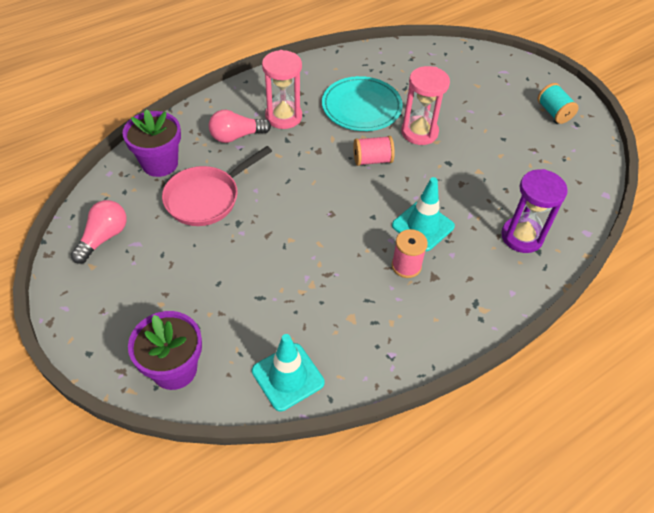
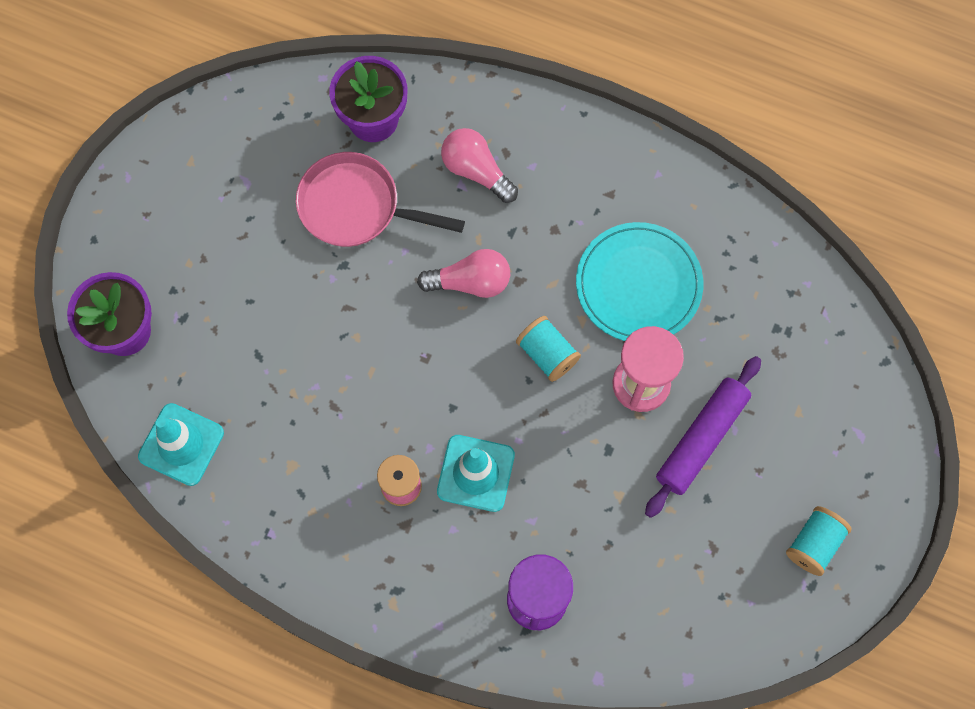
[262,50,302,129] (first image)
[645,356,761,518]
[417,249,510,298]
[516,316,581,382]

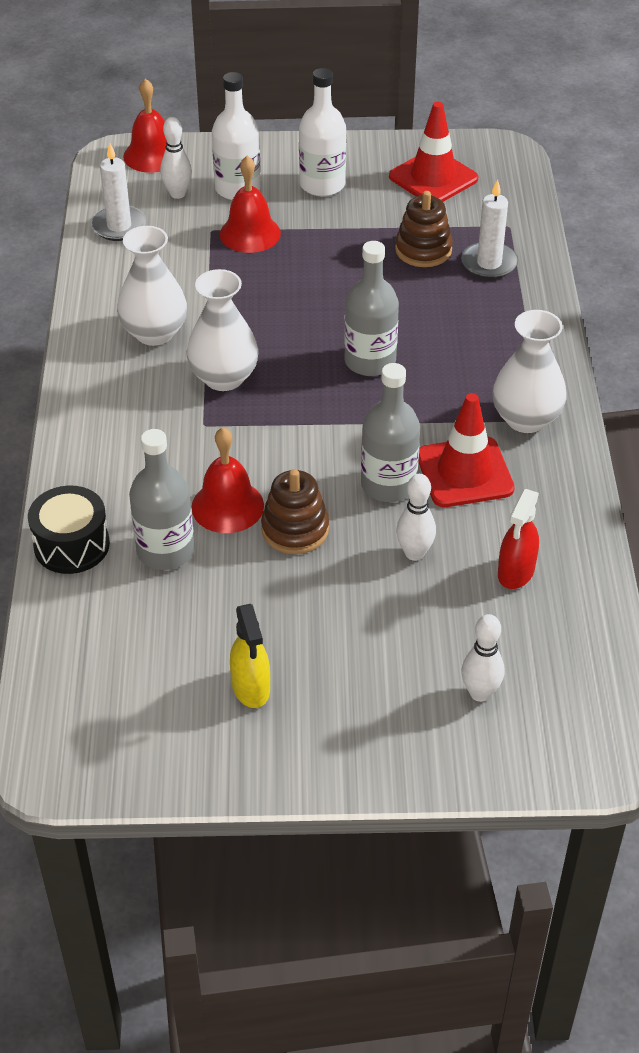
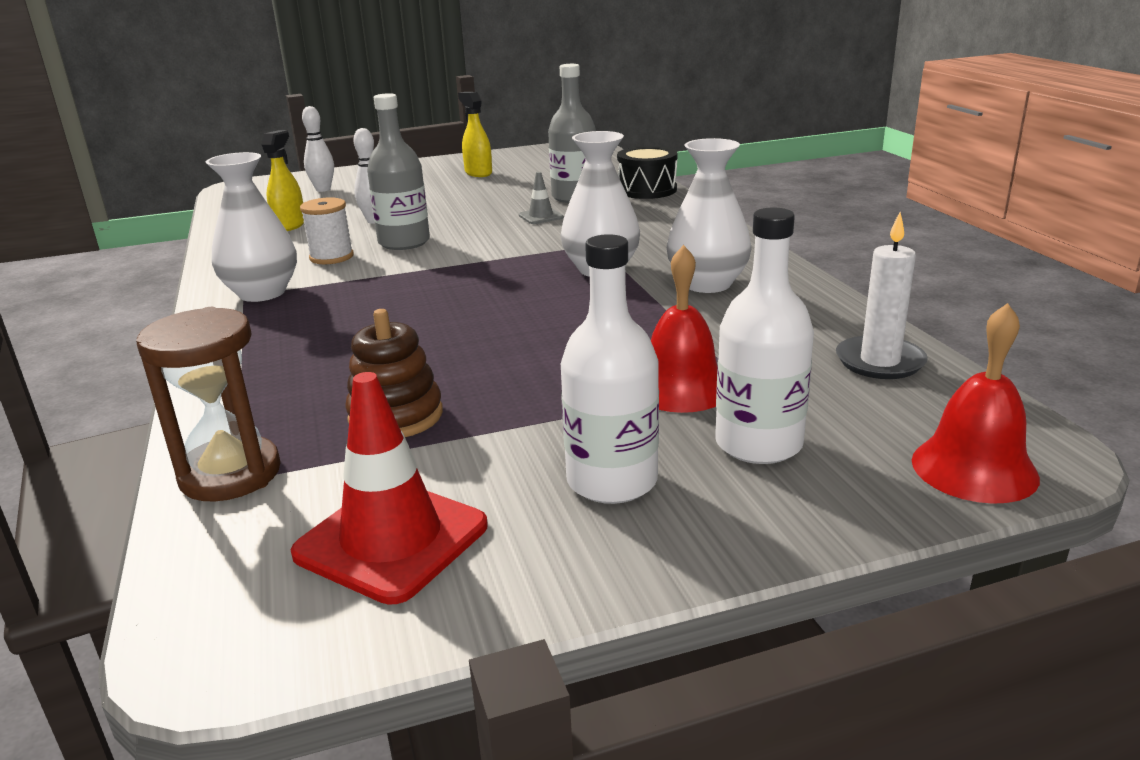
[160,117,192,199] (first image)
[261,469,329,554] (first image)
[344,241,399,376] (first image)
[461,179,518,279] (first image)
[136,307,281,502]
[519,172,564,224]
[300,197,354,264]
[262,130,304,231]

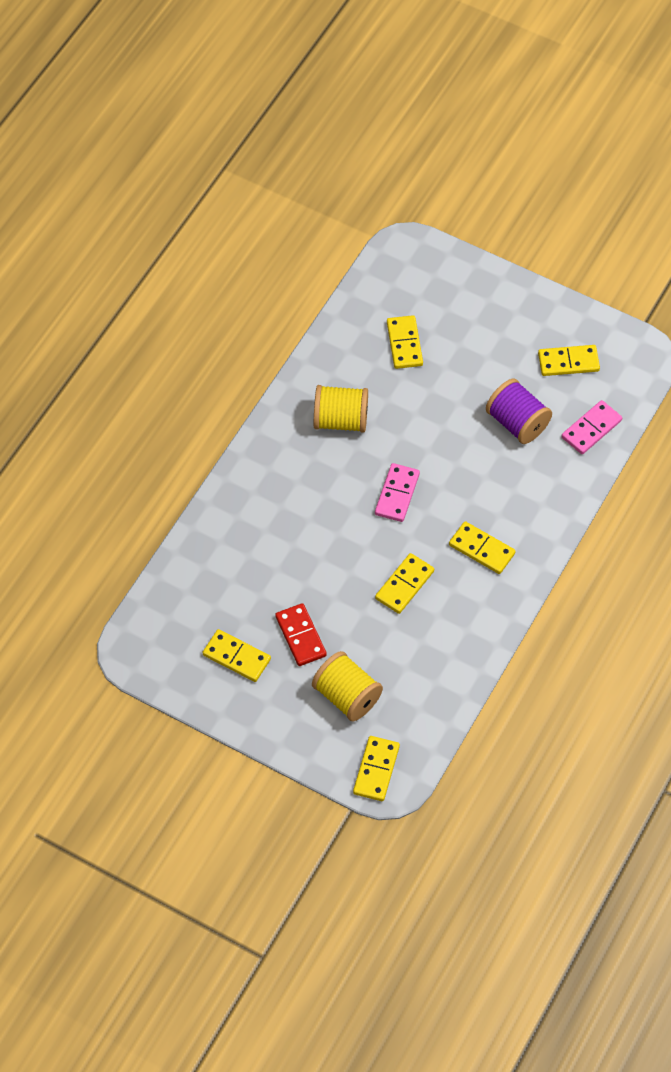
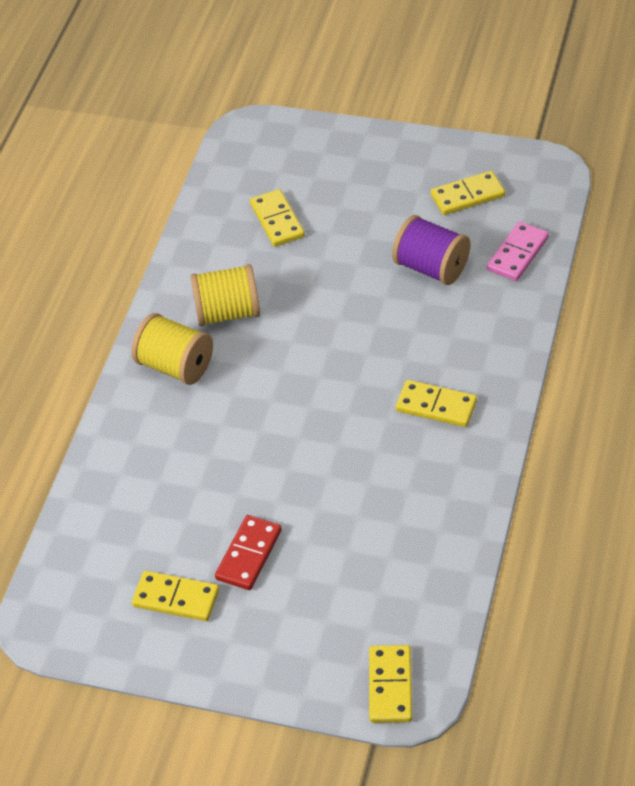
[375,463,420,522] (first image)
[375,553,434,614] (first image)
[131,313,213,385]
[215,515,282,590]

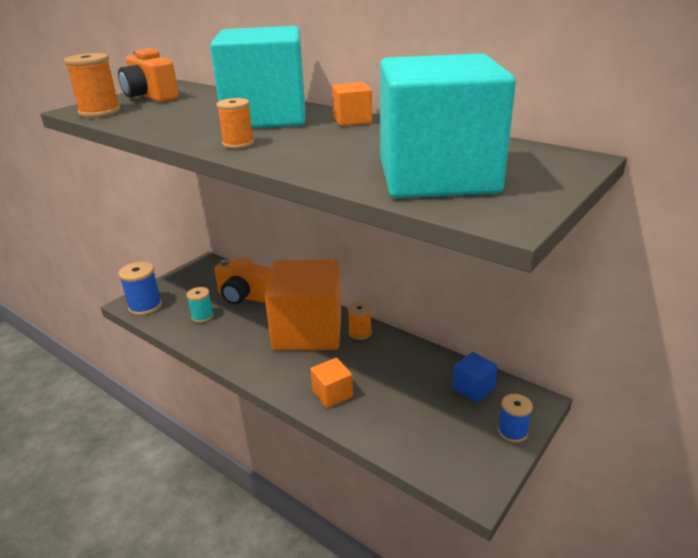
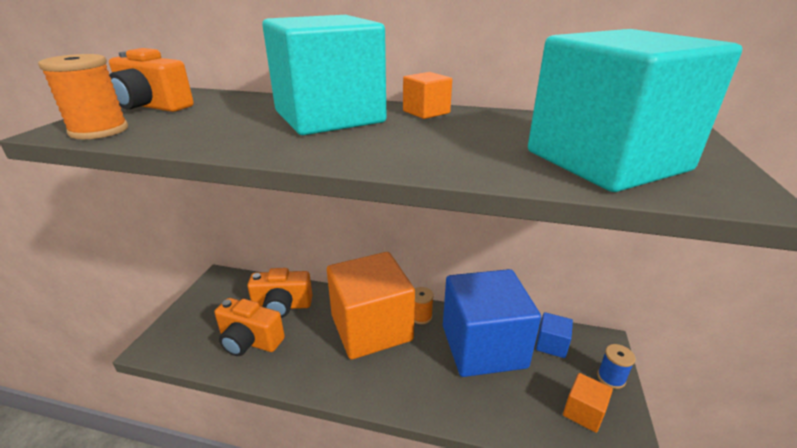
[119,262,162,316] (first image)
[216,98,254,149] (first image)
[443,269,541,377]
[563,373,613,433]
[214,298,285,356]

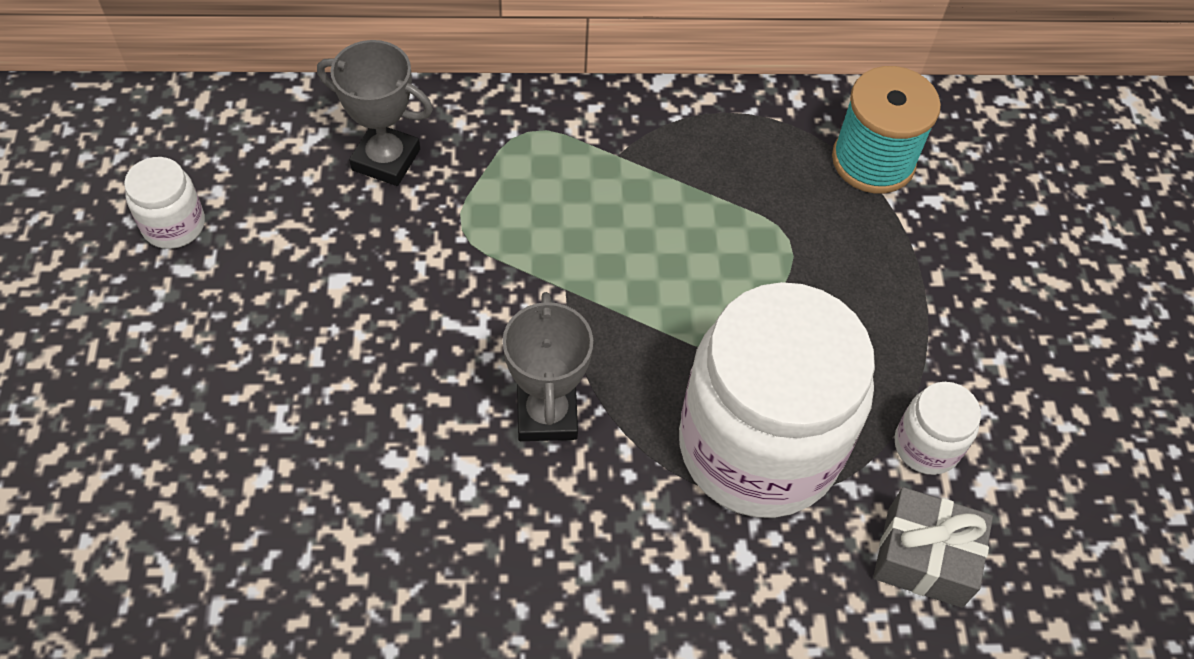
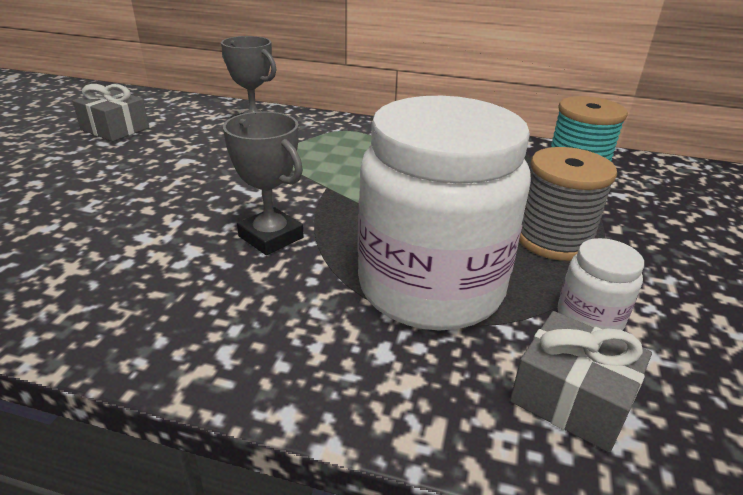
[519,147,617,261]
[72,84,149,141]
[223,112,304,255]

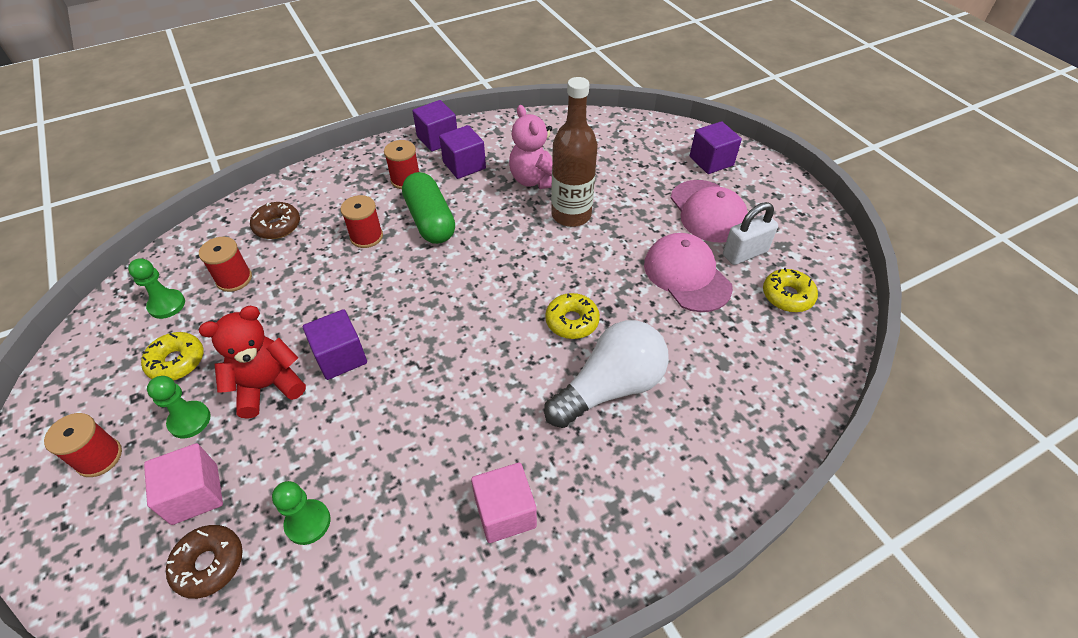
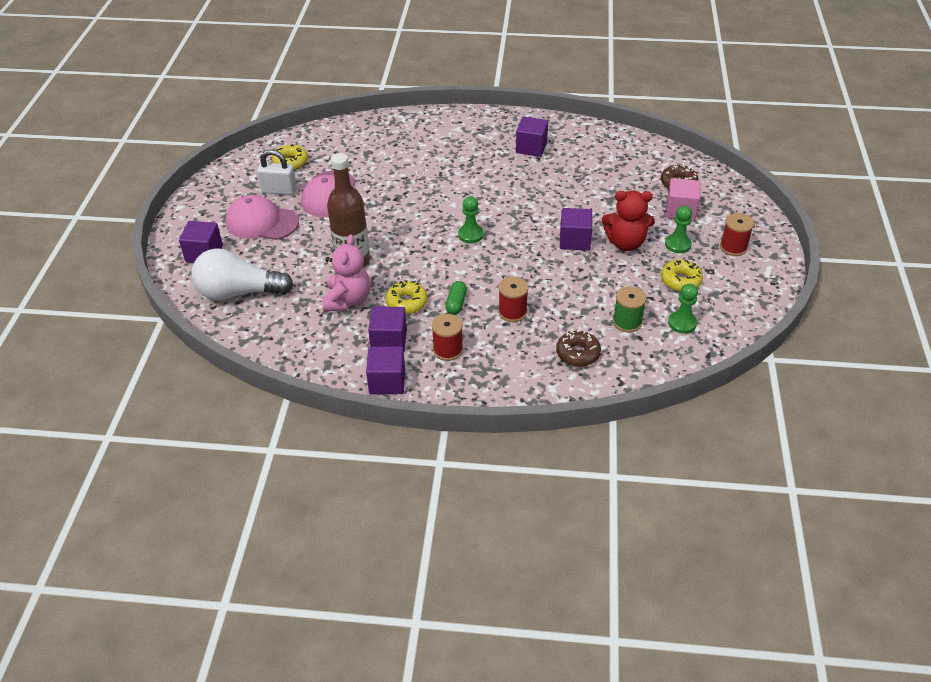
[458,196,484,243]
[191,248,293,300]
[385,280,428,314]
[613,286,647,332]
[516,117,548,157]
[226,195,299,240]
[445,281,467,315]

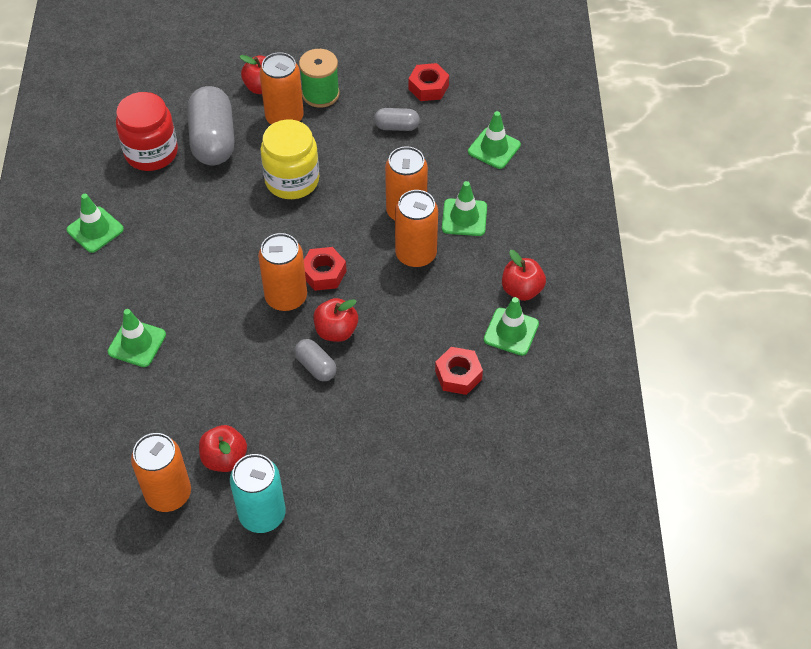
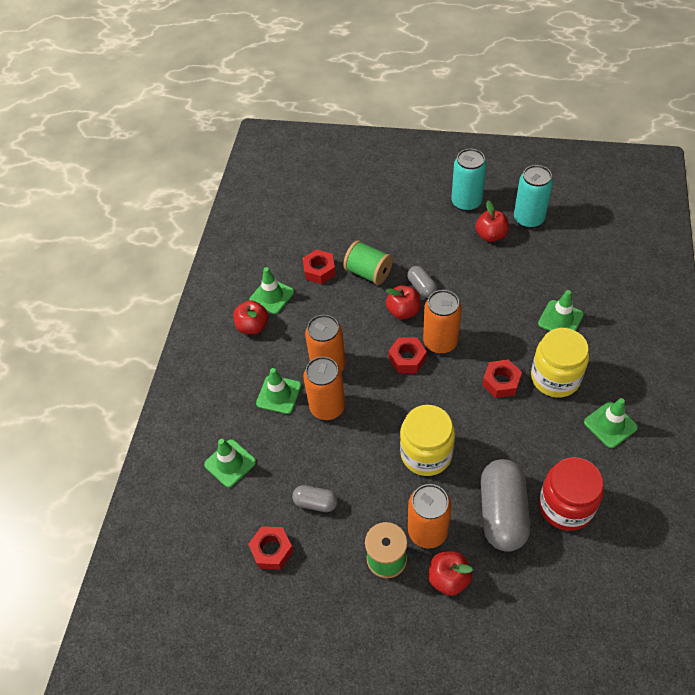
[343,240,393,285]
[482,359,522,398]
[531,328,589,398]
[514,165,553,228]

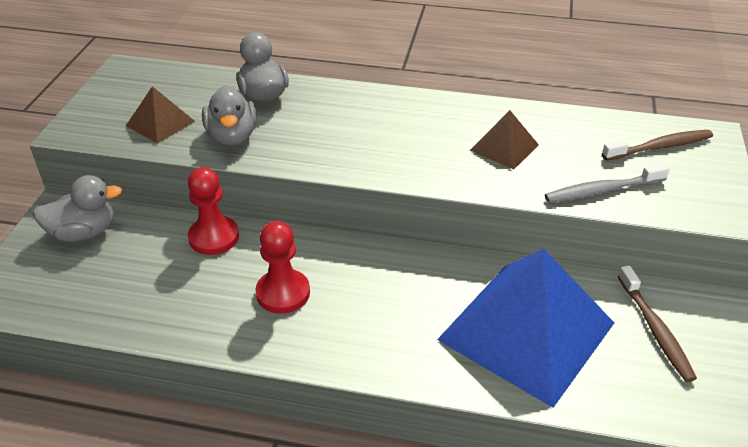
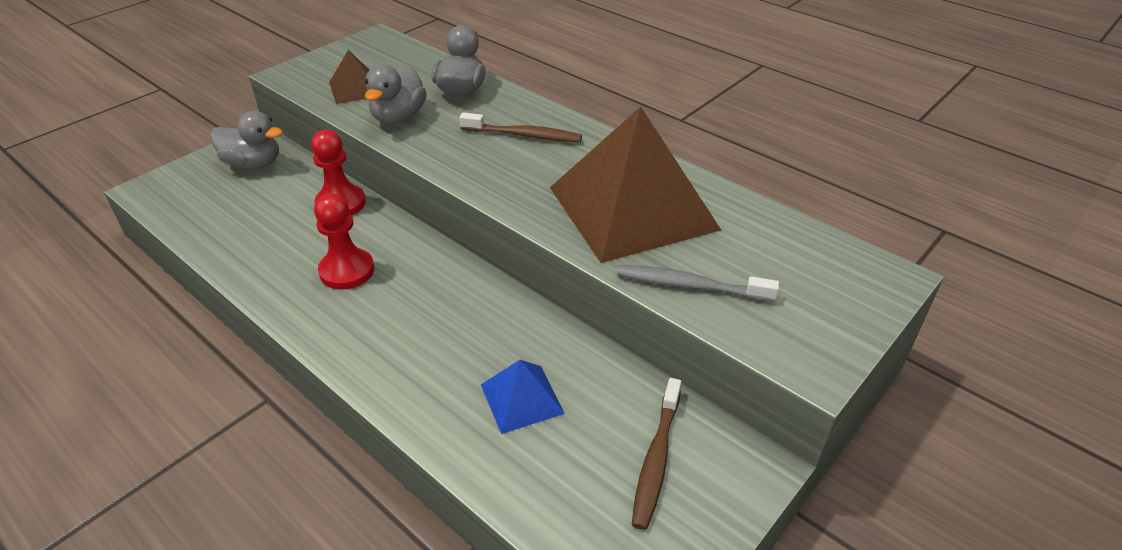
[459,112,582,142]
[481,360,565,434]
[550,107,721,263]

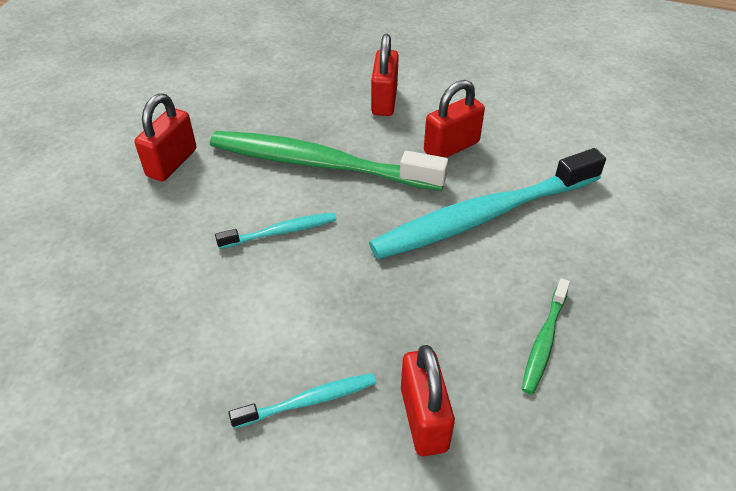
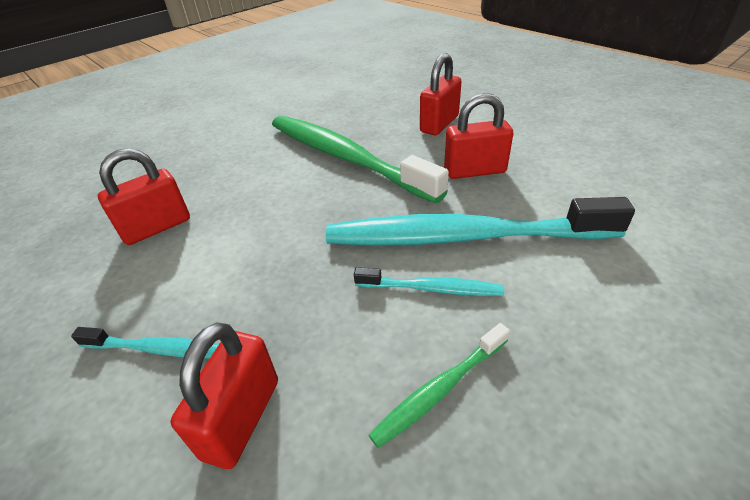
[98,148,190,245]
[354,267,504,296]

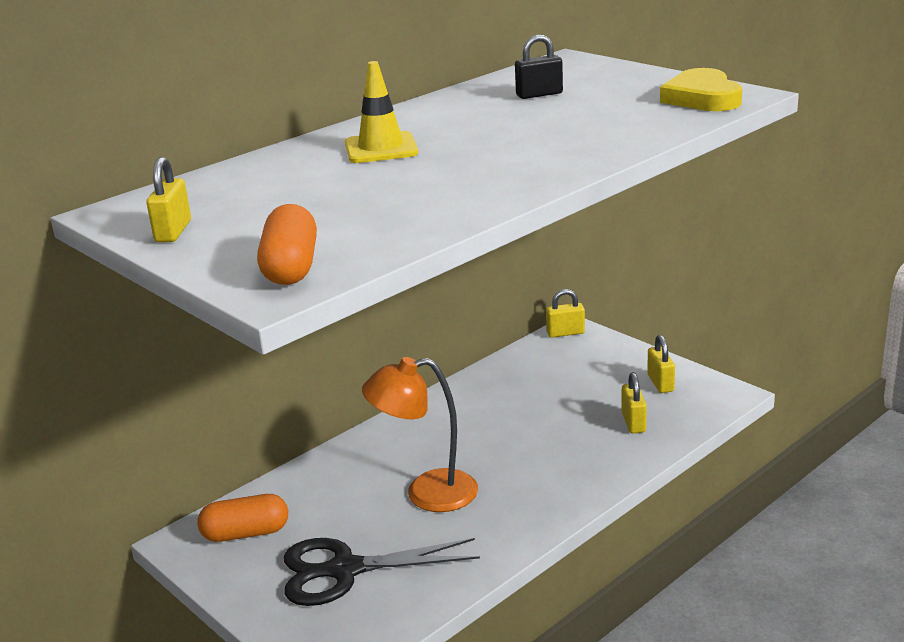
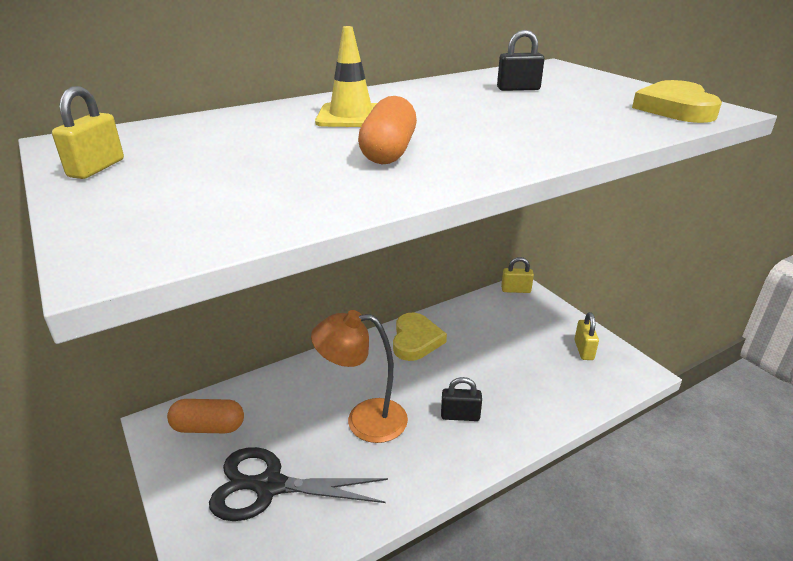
[621,372,647,433] (first image)
[393,313,447,361]
[441,377,482,421]
[358,96,417,164]

